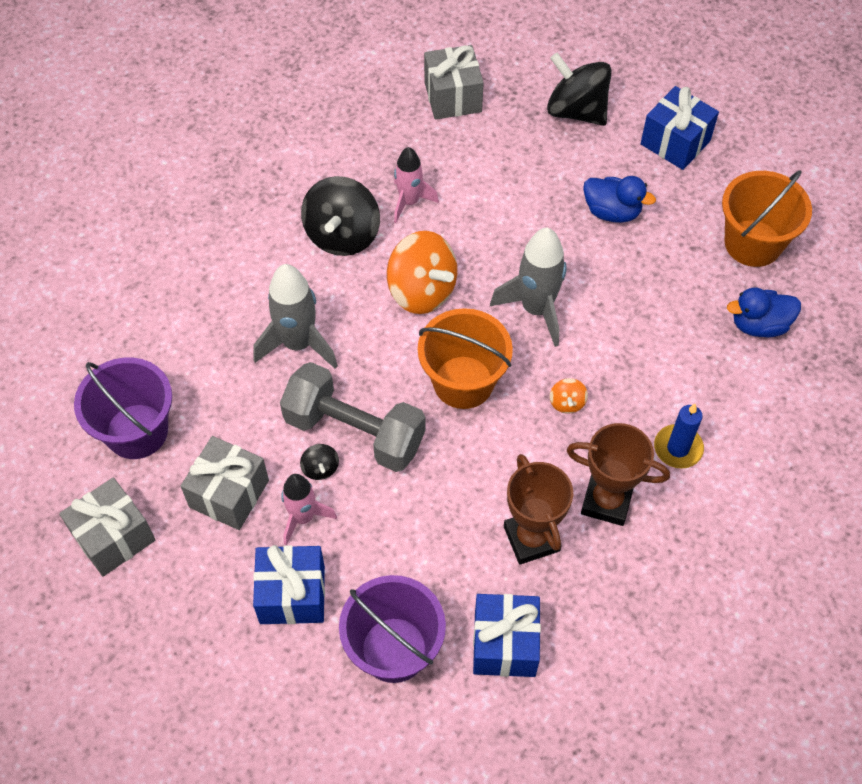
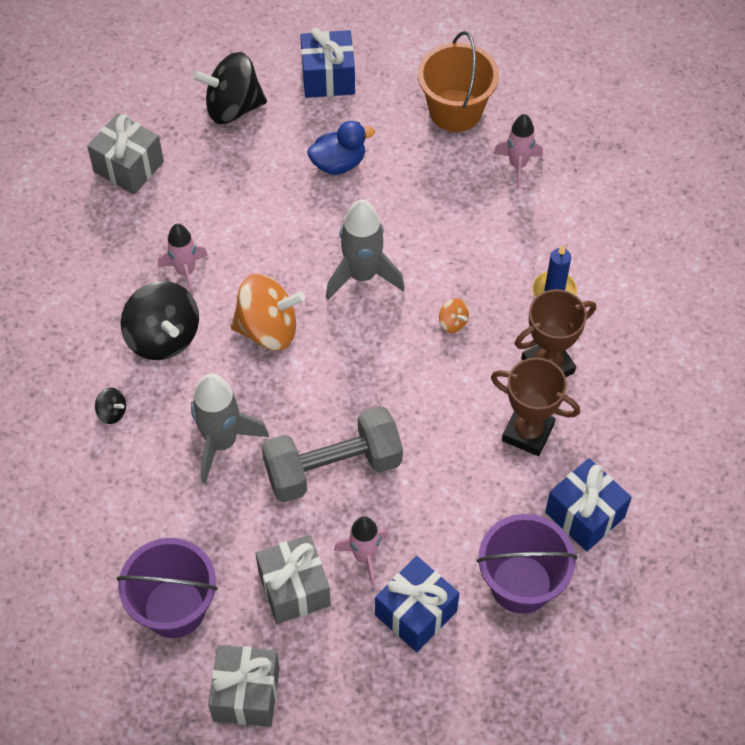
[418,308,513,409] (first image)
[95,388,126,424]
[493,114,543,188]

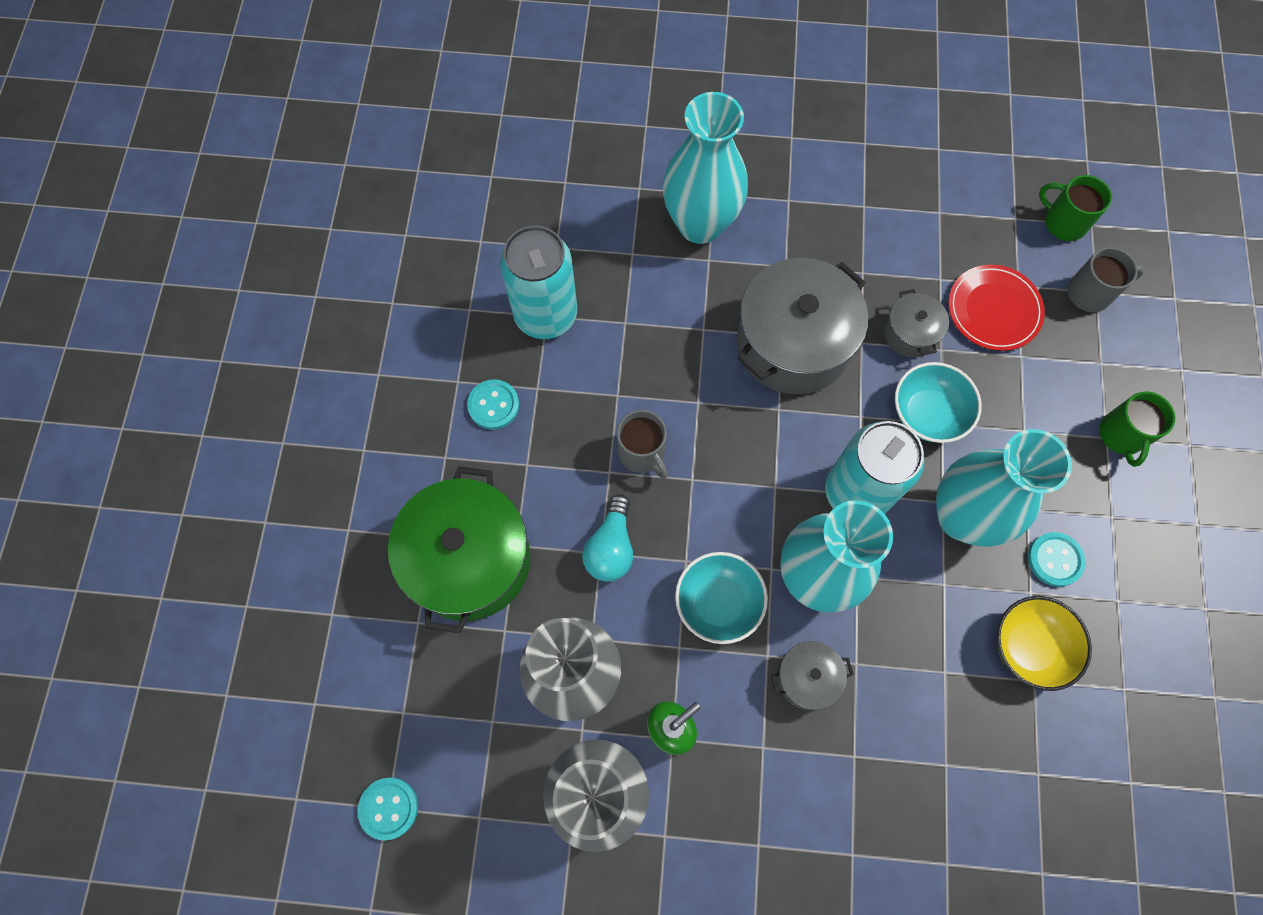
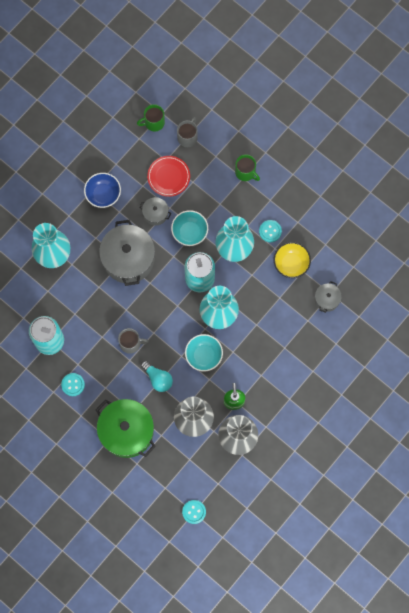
[84,173,121,208]
[315,281,342,313]

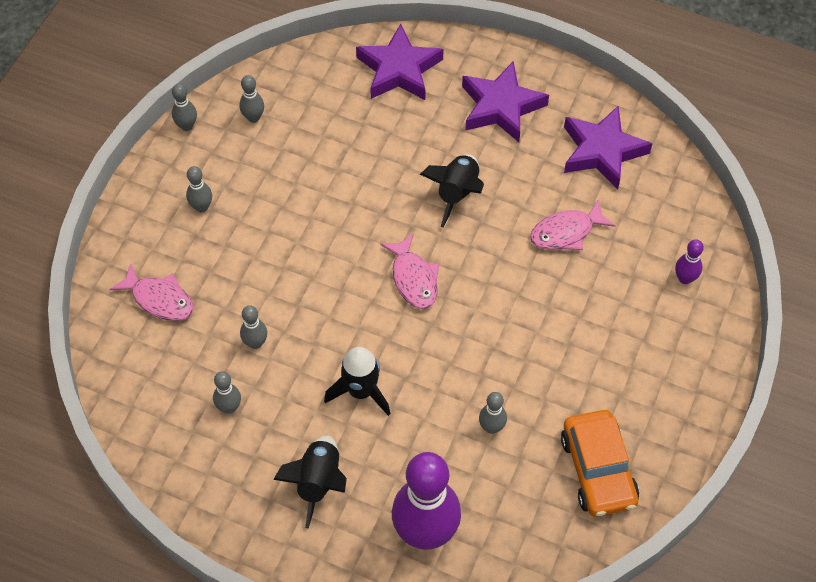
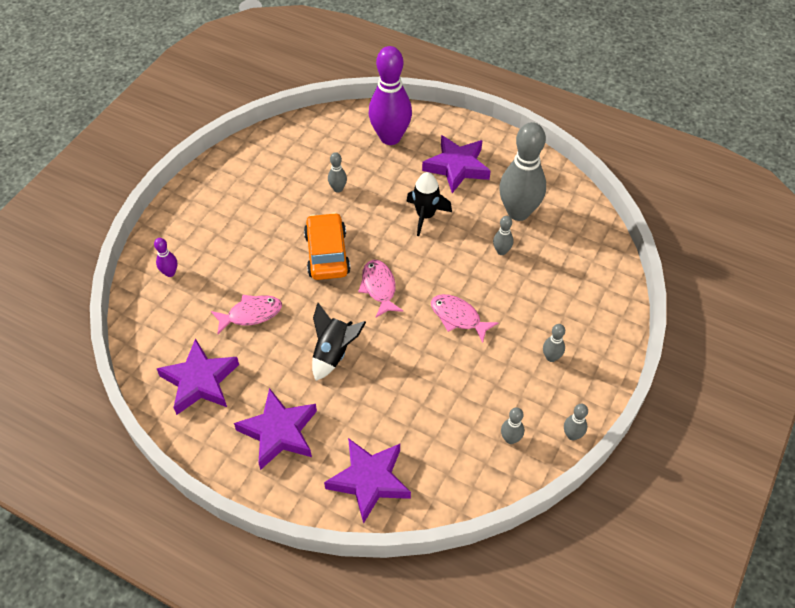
[431,294,498,343]
[304,212,351,280]
[422,135,491,193]
[499,122,546,221]

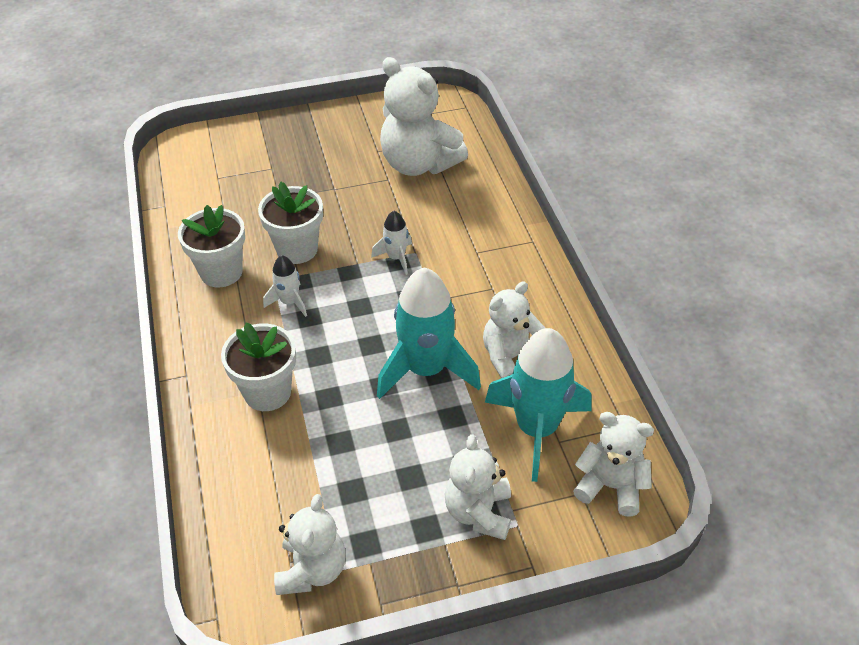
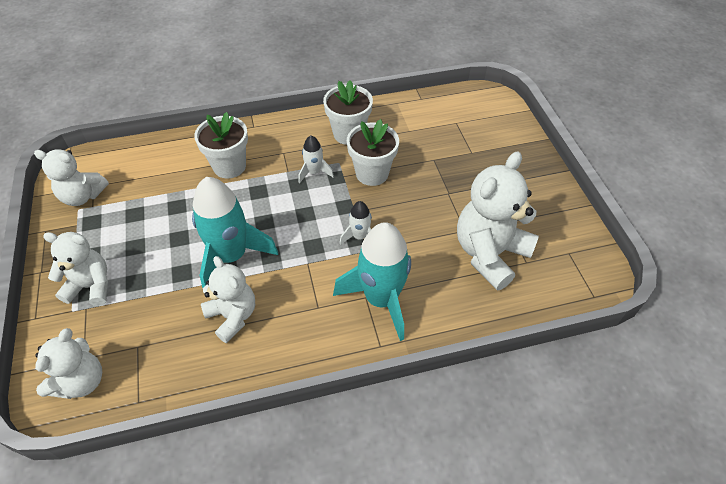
[333,222,411,341]

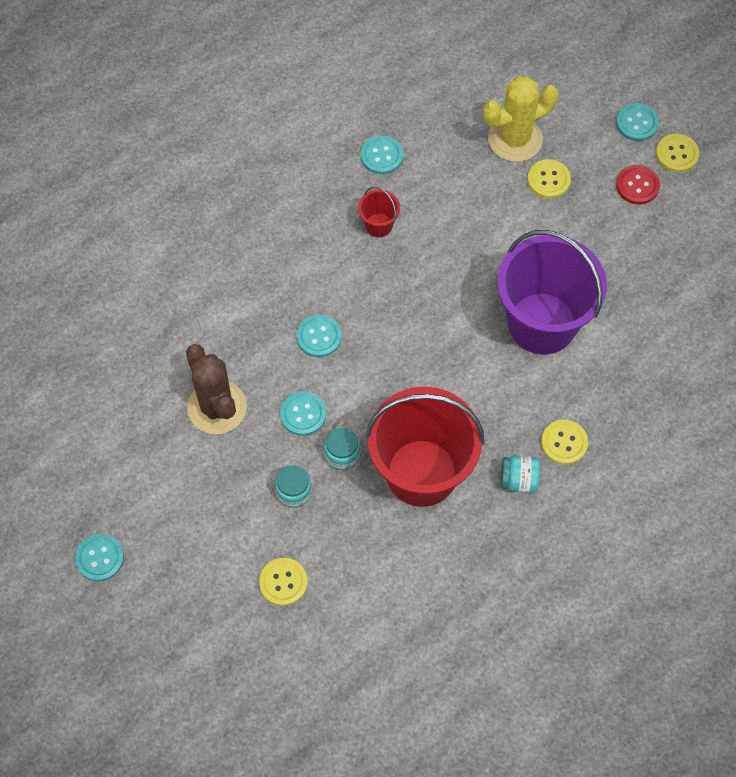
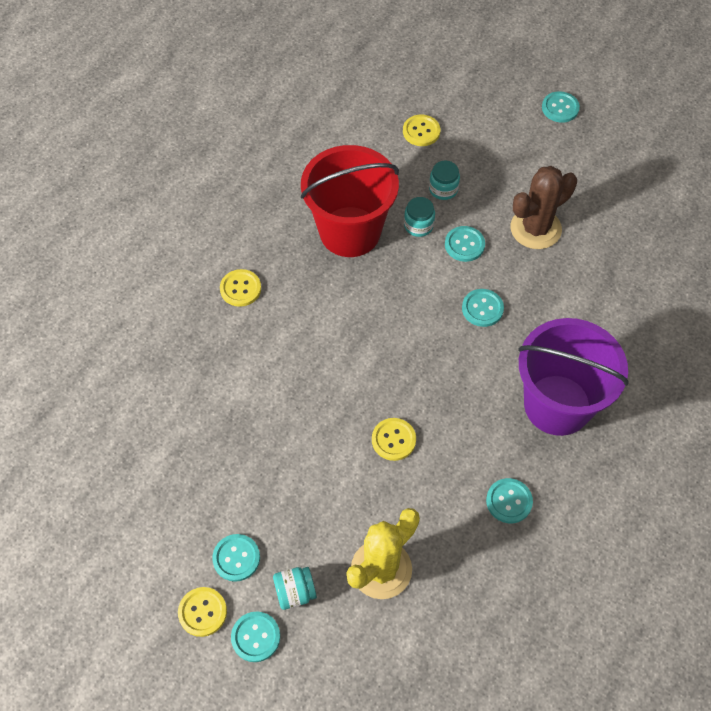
[358,187,400,237] (first image)
[518,318,629,436]
[273,567,317,610]
[372,418,416,461]
[212,534,260,582]
[511,166,577,249]

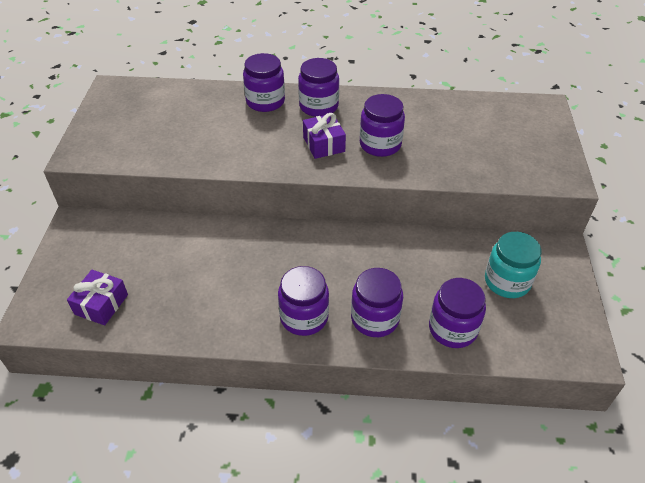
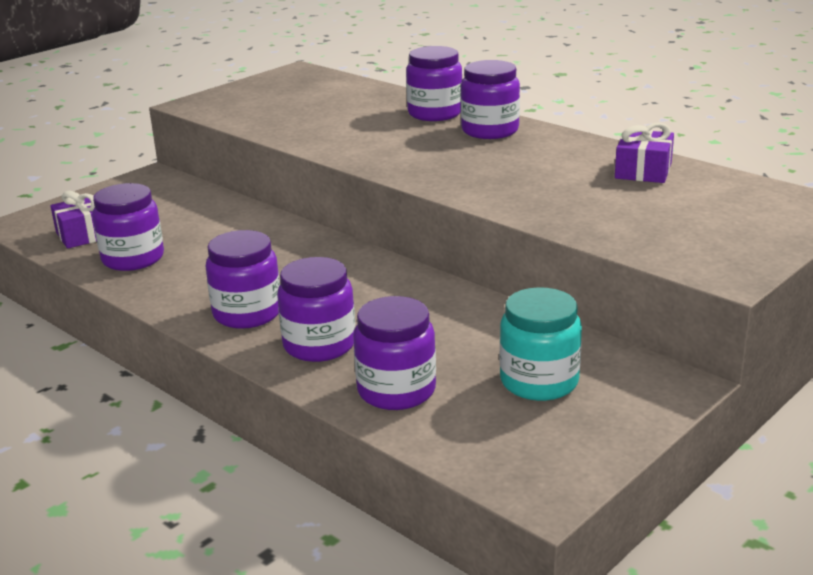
[615,123,674,183]
[92,183,164,271]

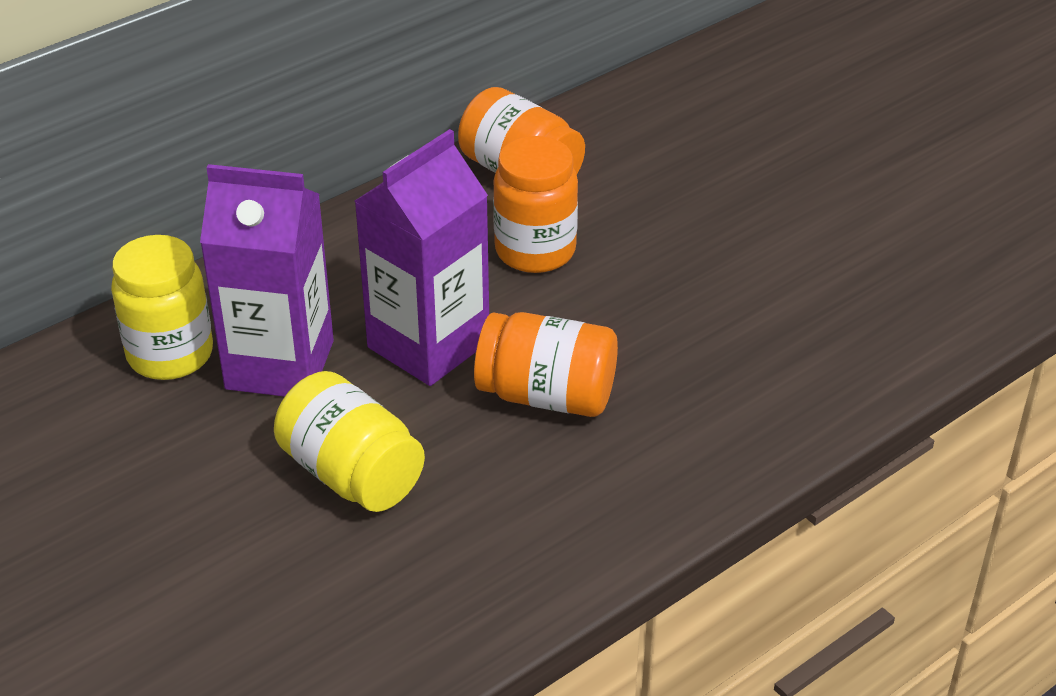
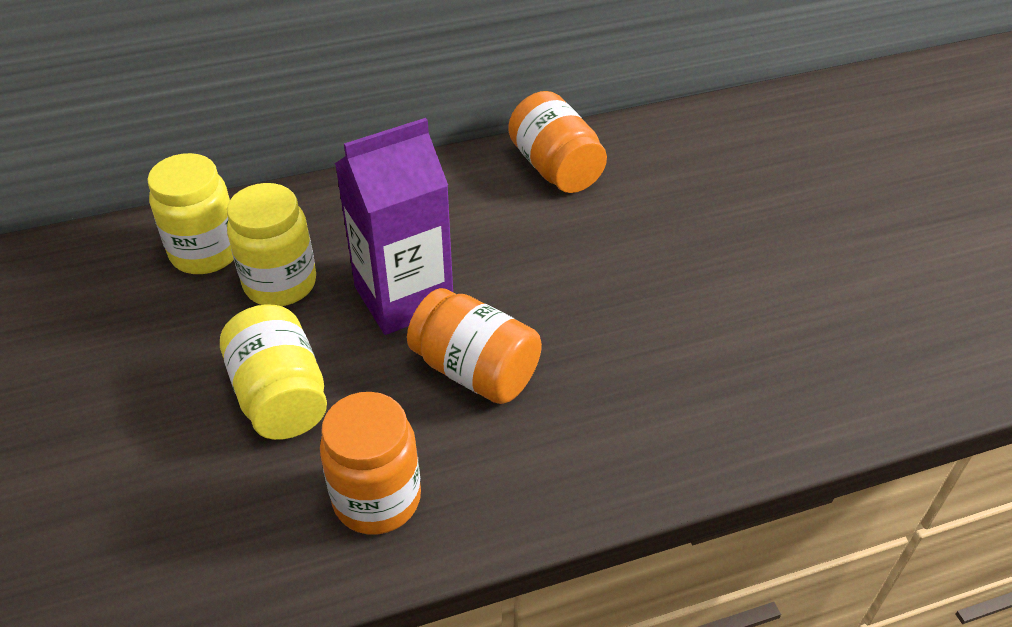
[320,392,421,535]
[227,183,316,306]

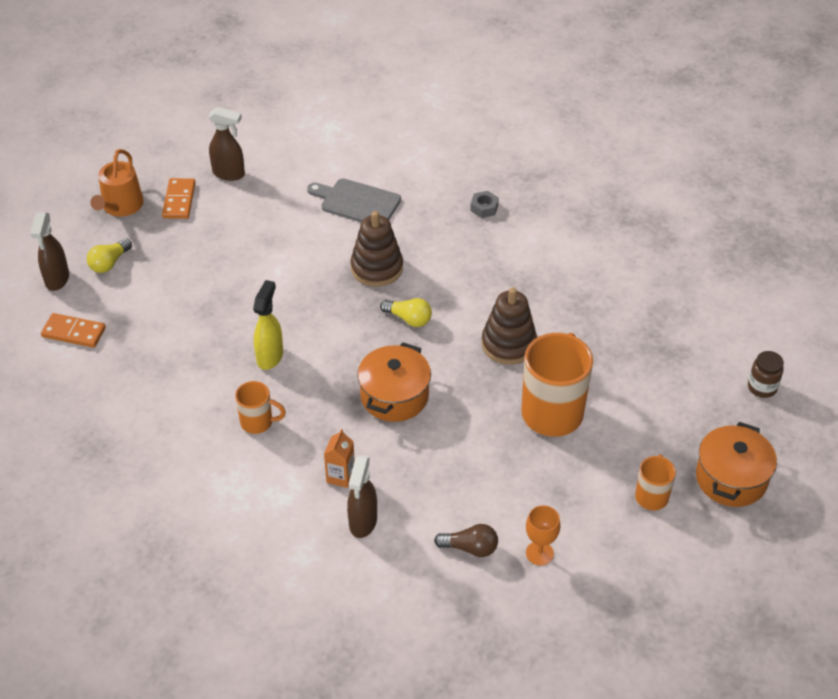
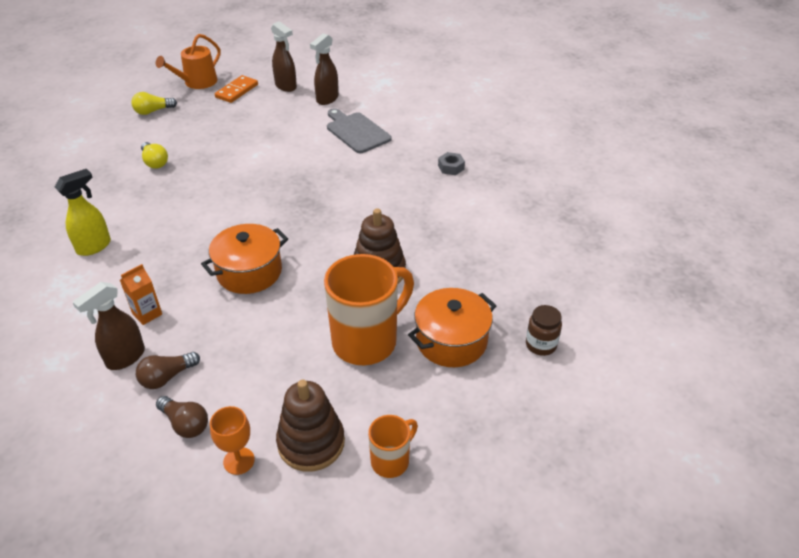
[41,313,106,348] (first image)
[235,381,286,434] (first image)
[136,352,200,389]
[310,33,339,105]
[55,169,111,256]
[276,380,345,472]
[141,142,168,169]
[408,288,497,367]
[526,305,562,356]

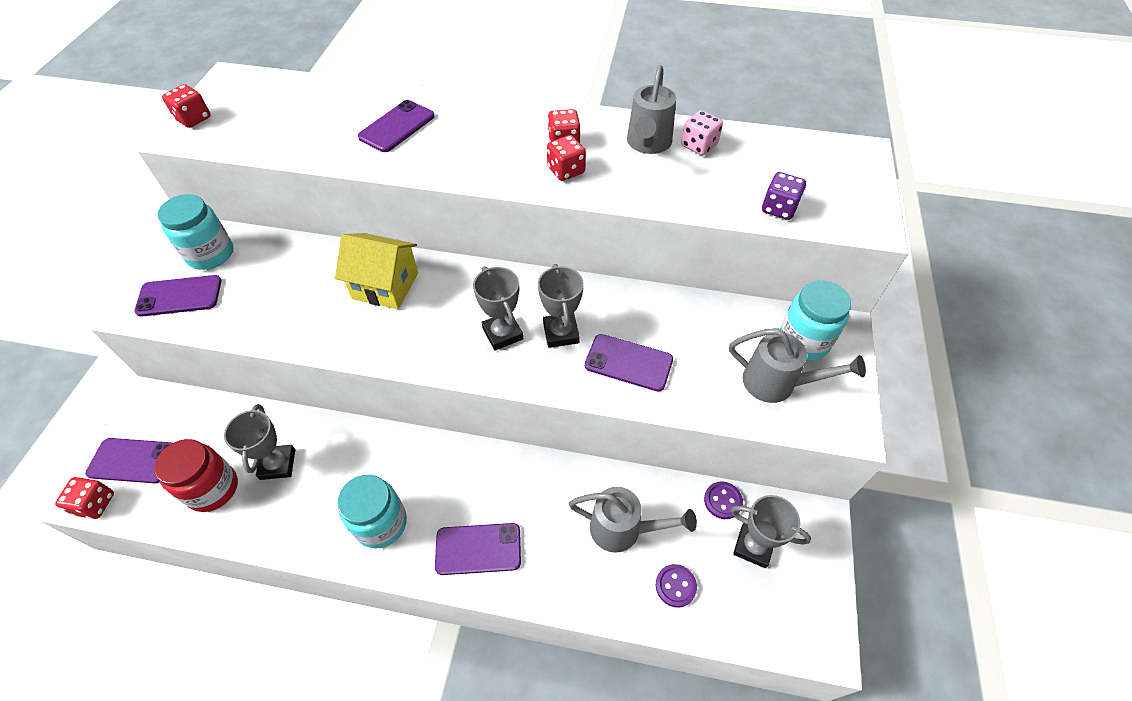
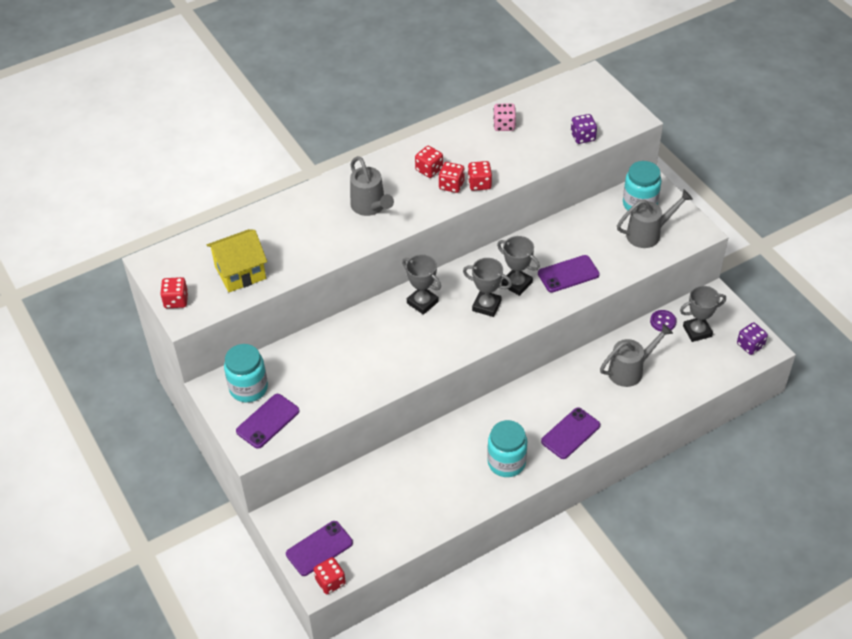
[154,439,238,512] (first image)
[358,100,435,152] (first image)
[656,564,697,608] (first image)
[468,161,492,191]
[737,322,768,355]
[402,254,441,315]
[207,229,267,292]
[350,156,394,216]

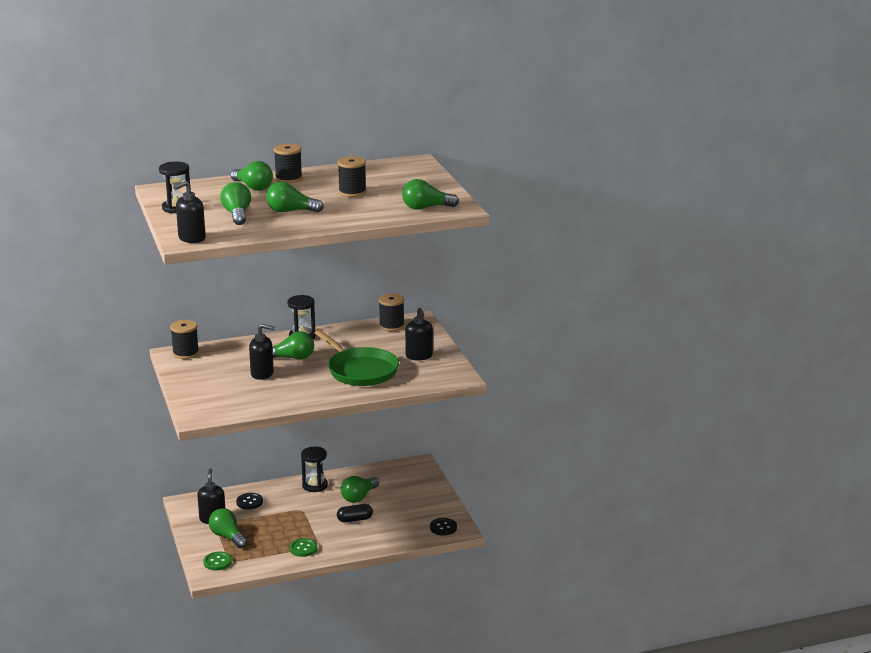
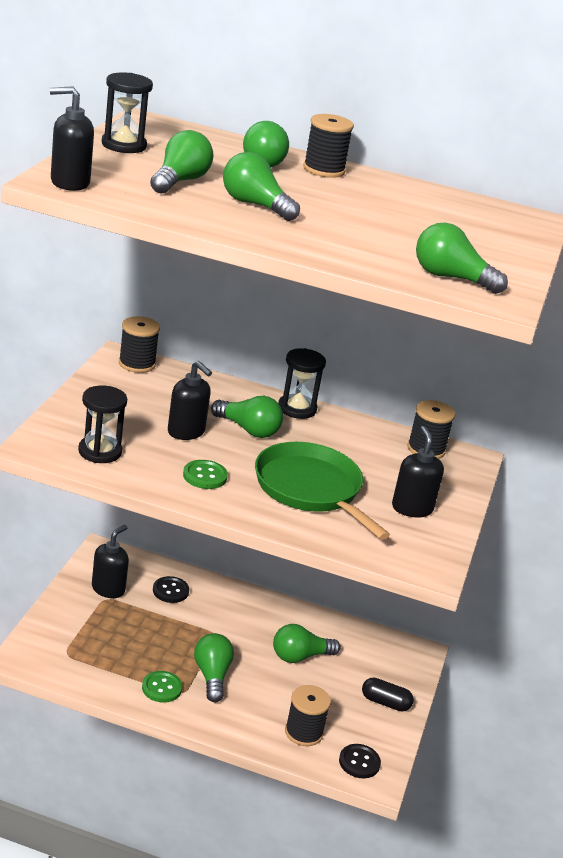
[183,460,228,489]
[194,633,234,702]
[78,386,127,463]
[362,677,414,711]
[285,685,331,746]
[255,442,390,540]
[392,426,444,517]

